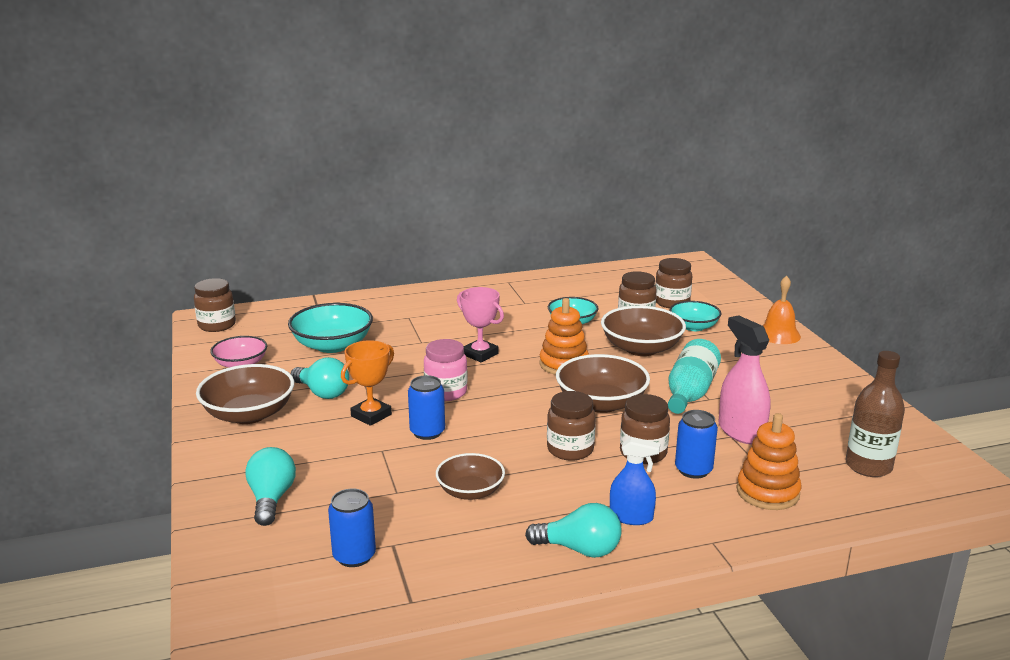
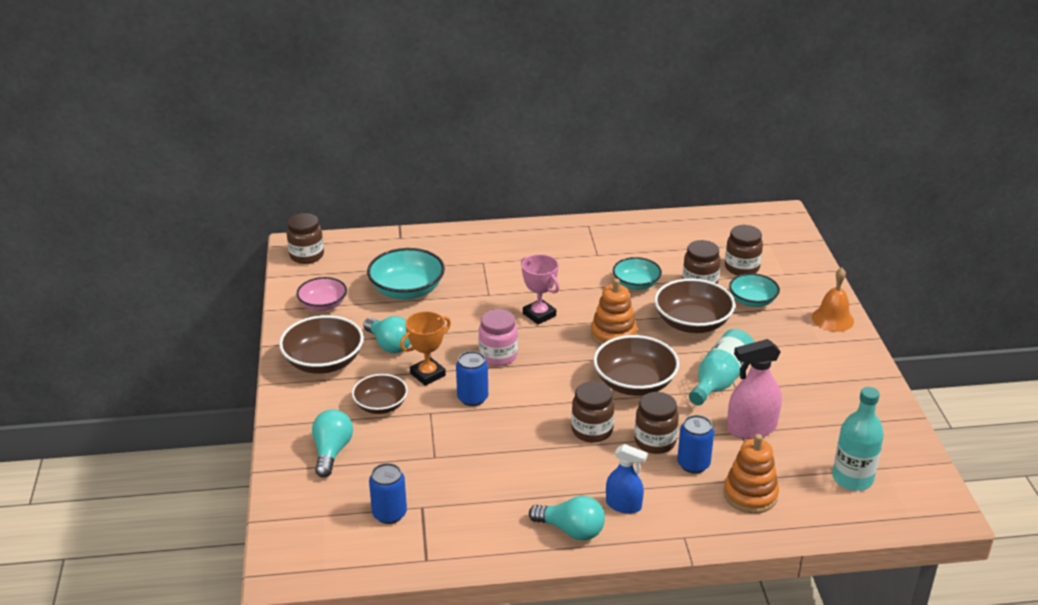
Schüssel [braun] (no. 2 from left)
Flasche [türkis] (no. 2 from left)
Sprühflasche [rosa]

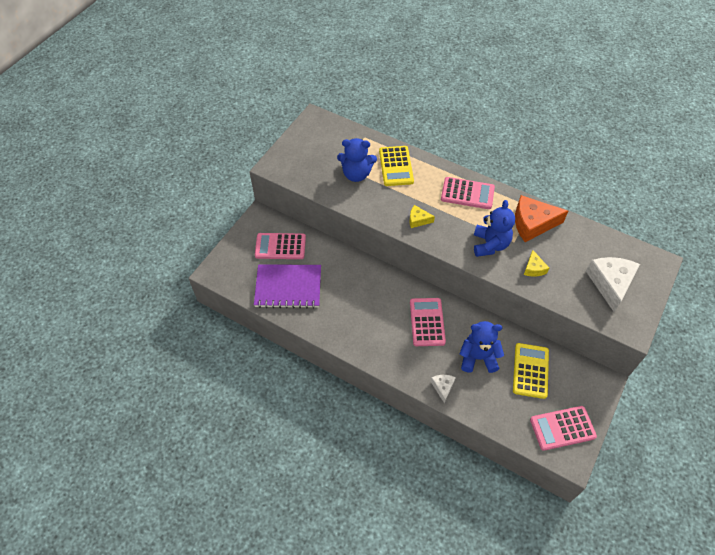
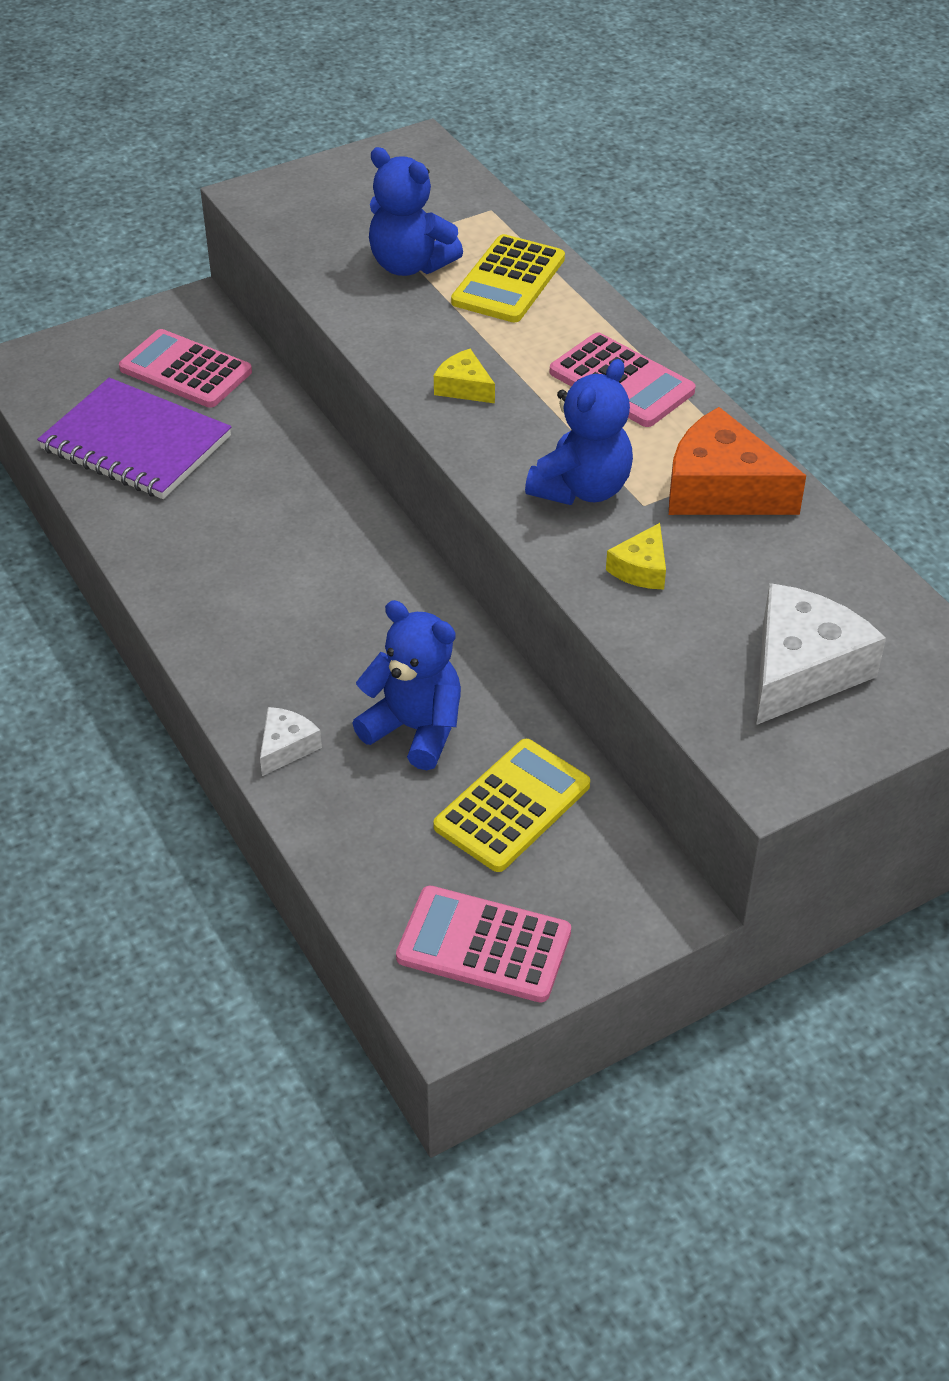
Taschenrechner [rosa] (no. 2 from left in the first image)

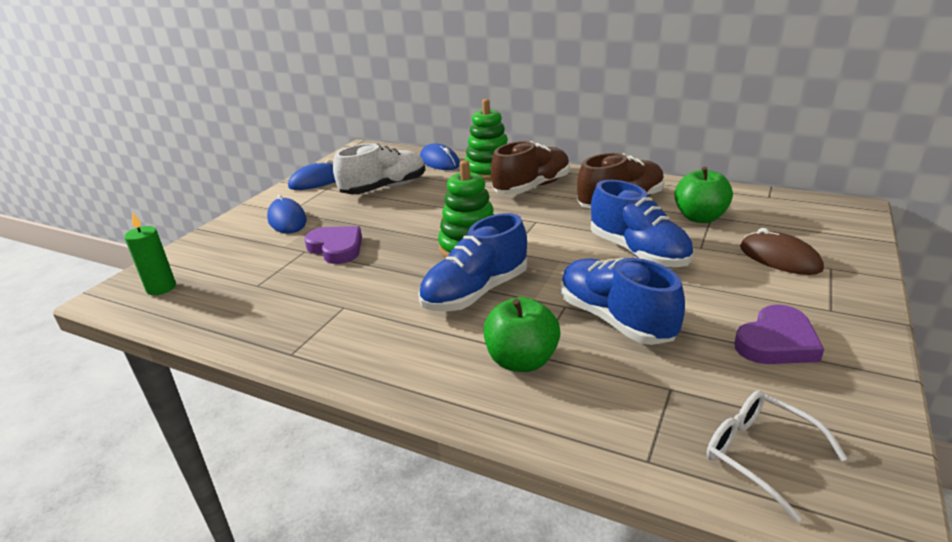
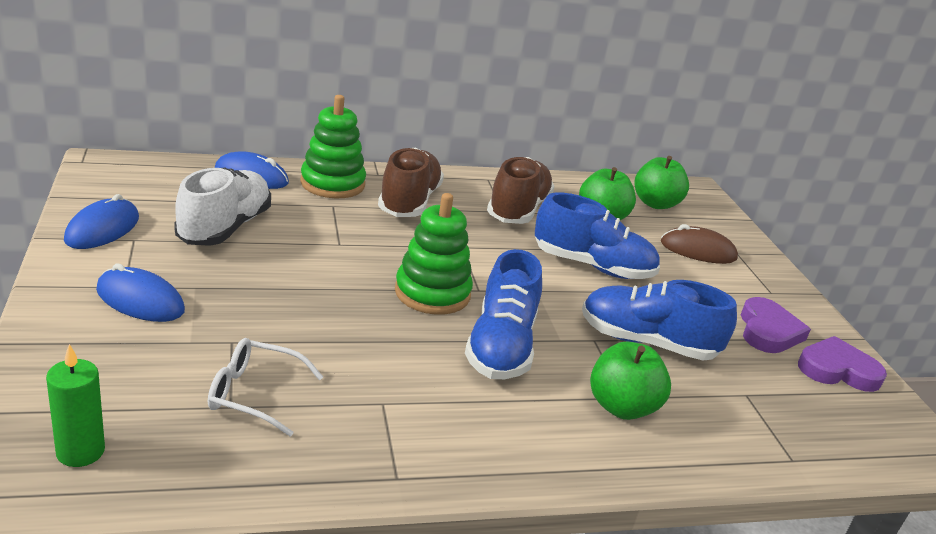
Apfel [grün] (no. 3 from left)
Herz [lila] (no. 2 from left)
Brille [weiß]

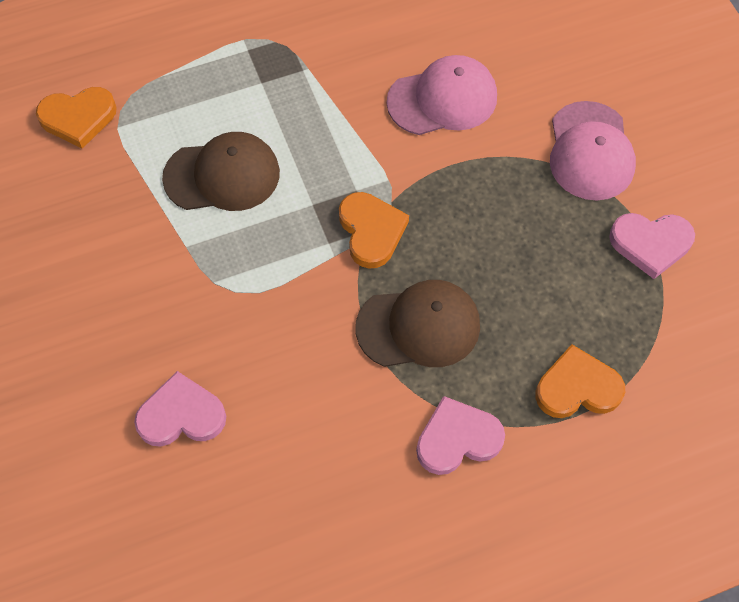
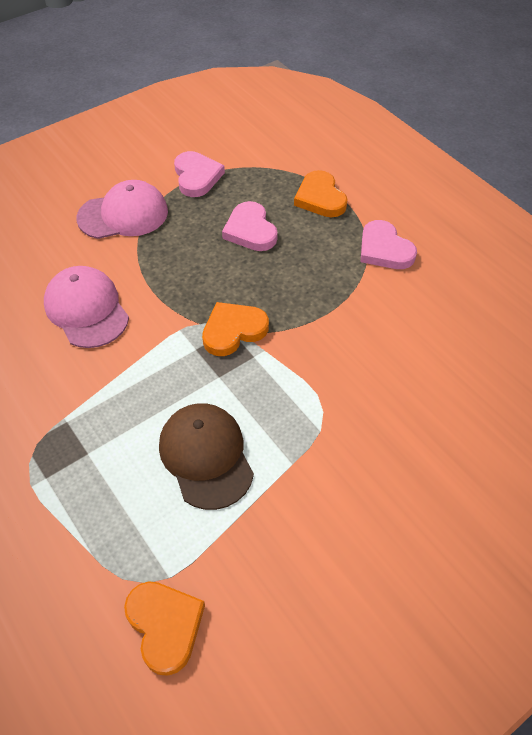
Kappe [braun] (no. 2 from left in the first image)
Herz [rosa] (no. 2 from left)

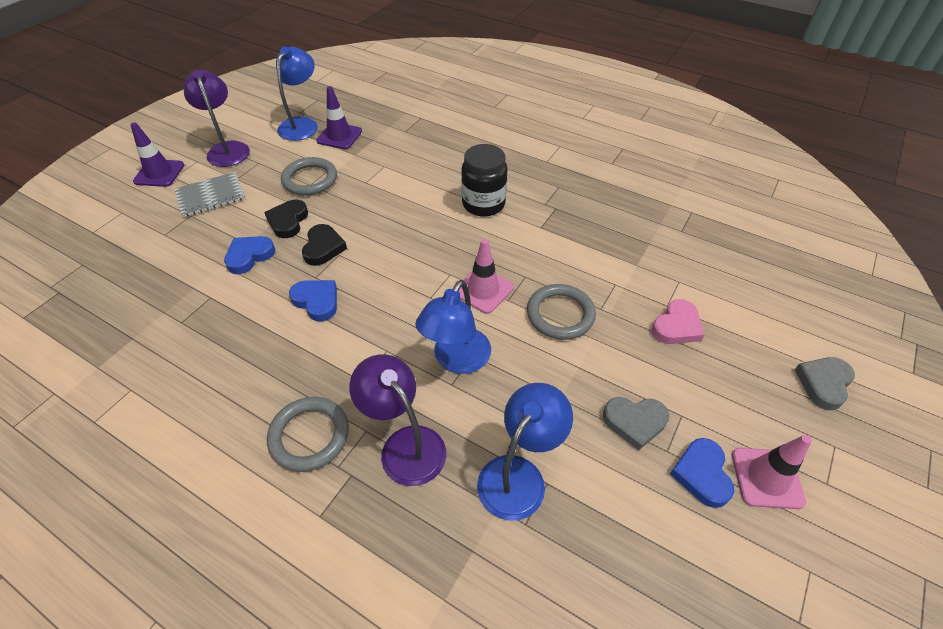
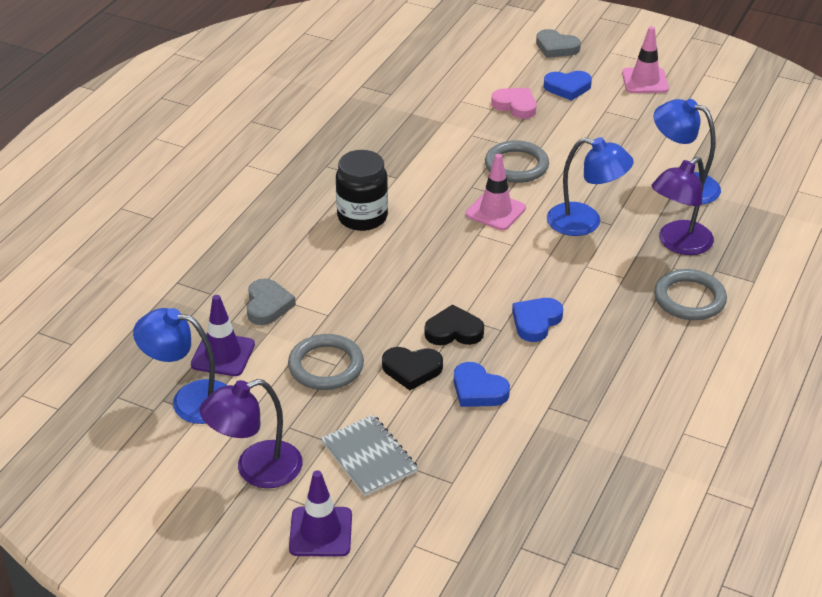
Herz [grau] (no. 1 from left)
Herz [blau] (no. 3 from left)

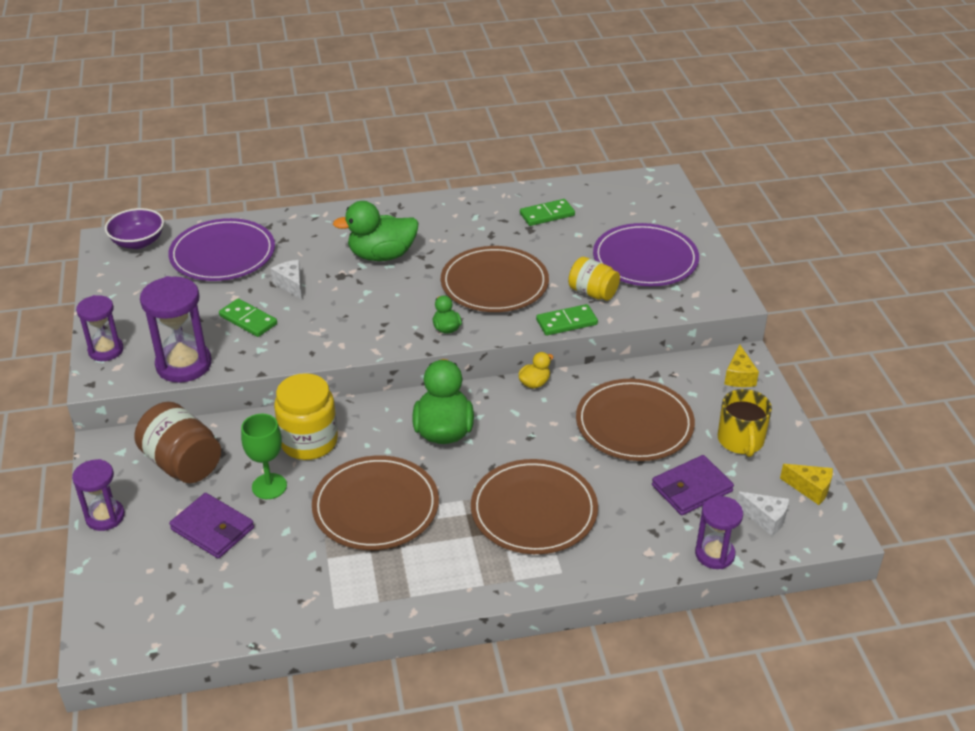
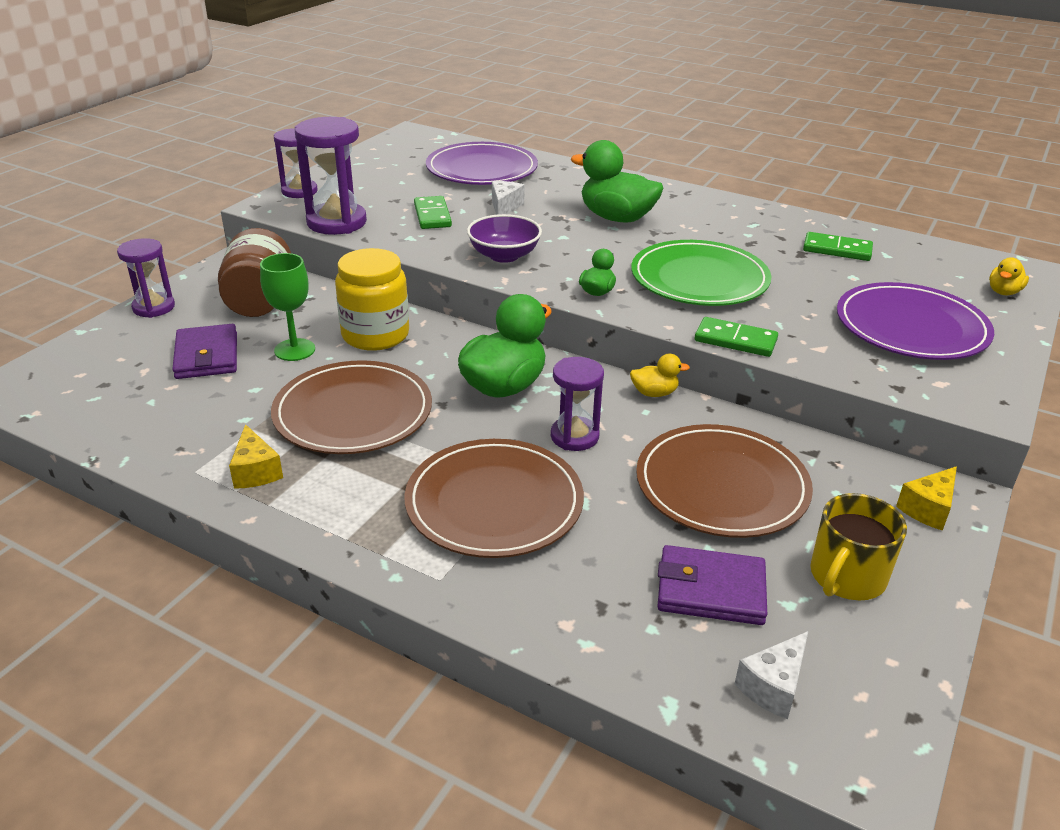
Einmachglas [gelb] (no. 2 from left in the first image)
Ente [gelb] (no. 2 from left)
Schüssel [lila]
Sanduhr [lila] (no. 4 from left)
Käse [gelb] (no. 1 from left)
Teller [grün]
Käse [weiß] (no. 2 from left)

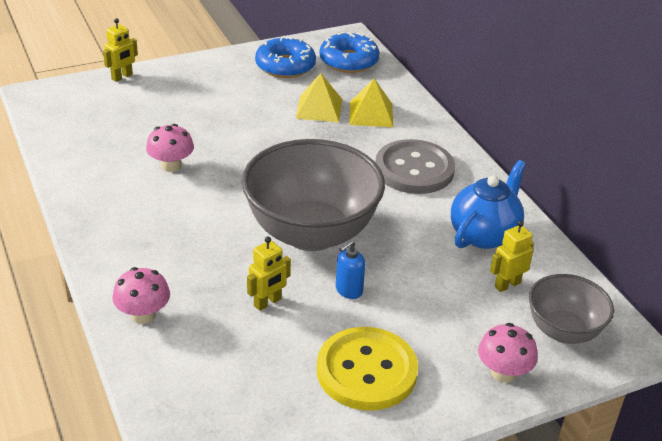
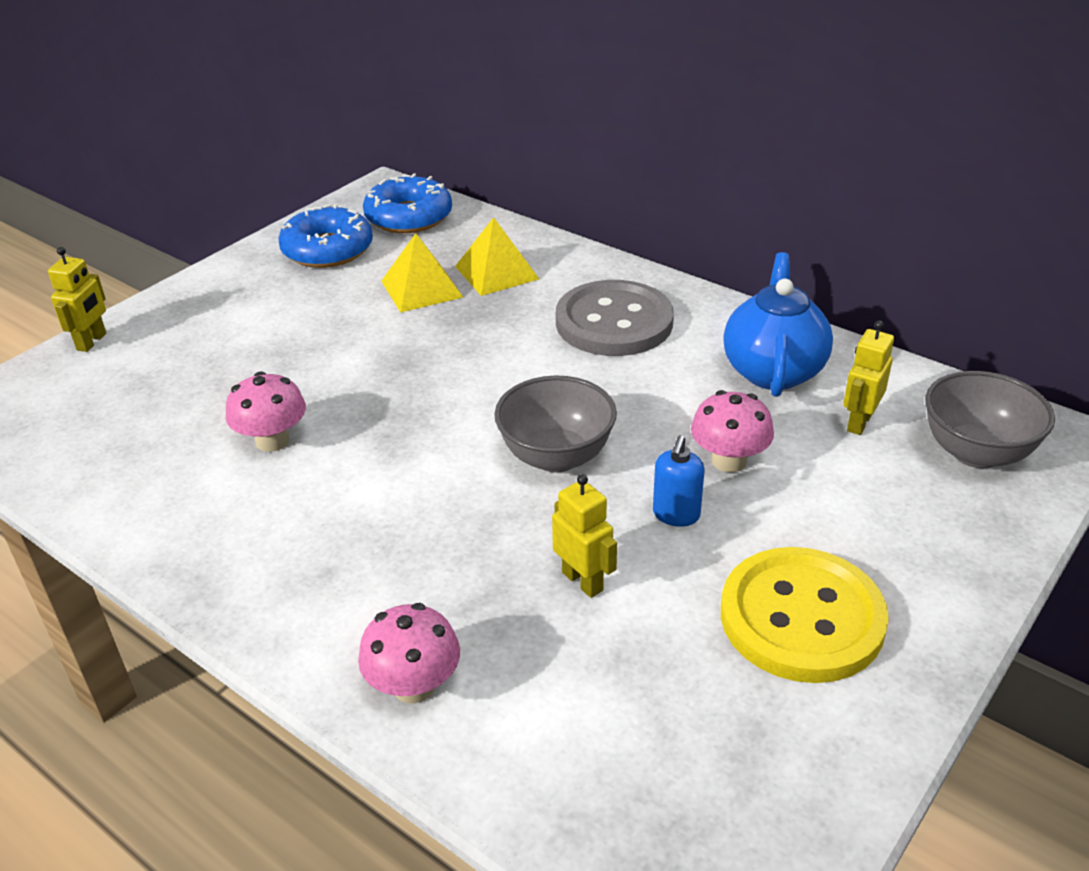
Pilz [rosa] (no. 3 from left)
Roboter [gelb] (no. 2 from left)
Schüssel [grau] (no. 1 from left)

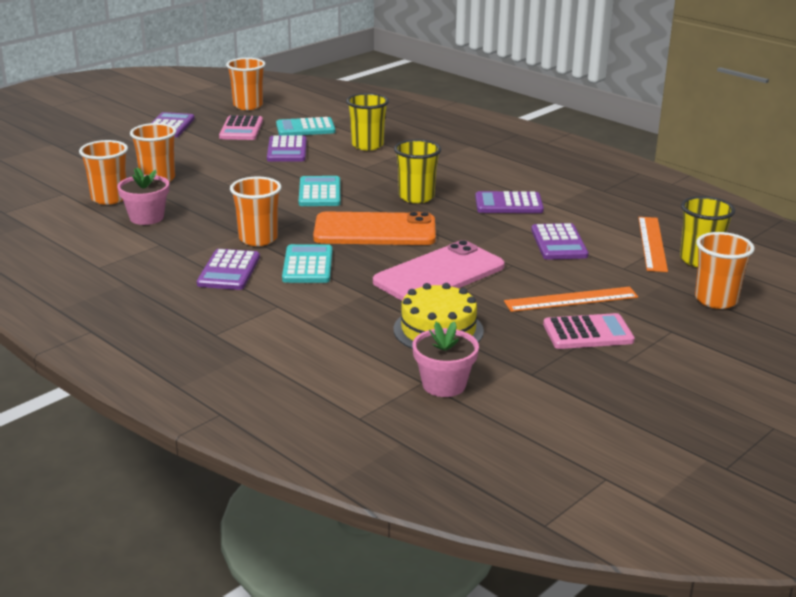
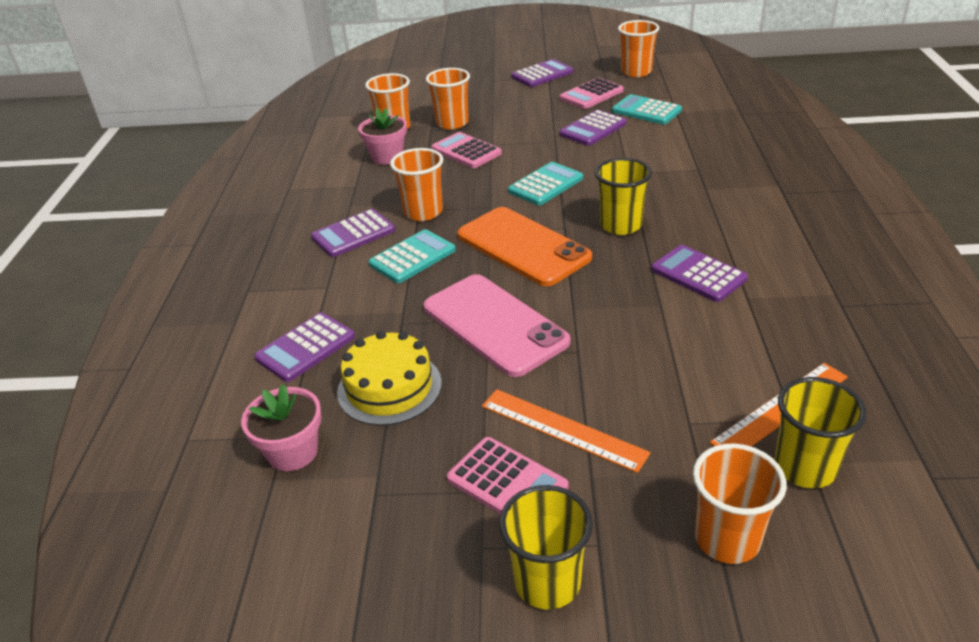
Taschenrechner [rosa] (no. 1 from left)
Becher [gelb] (no. 1 from left)
Taschenrechner [lila] (no. 1 from left)
Handy [rosa]

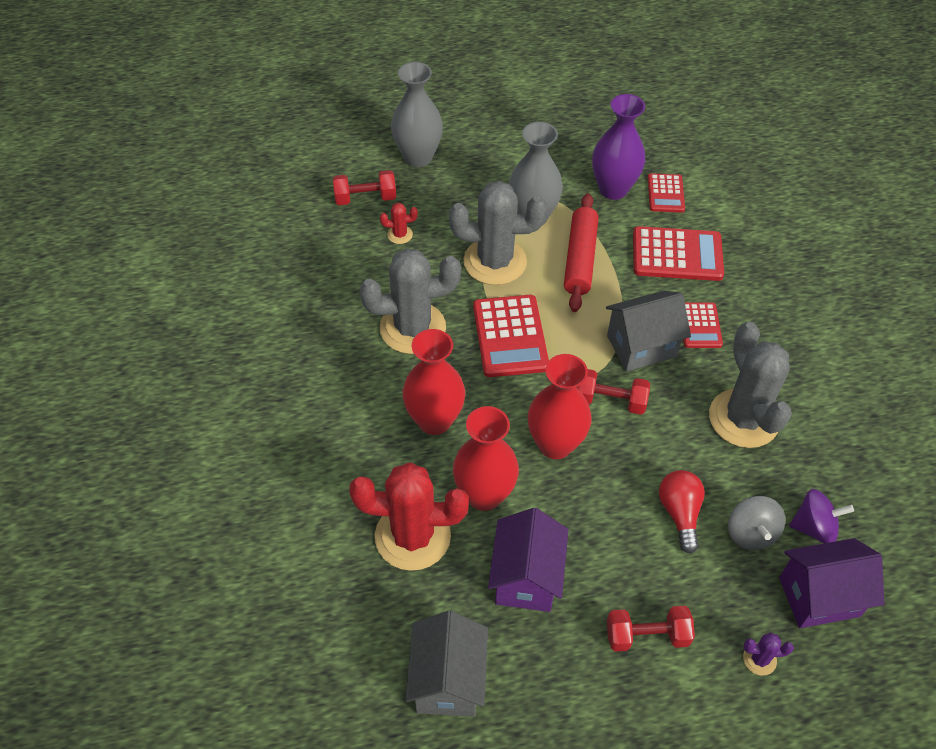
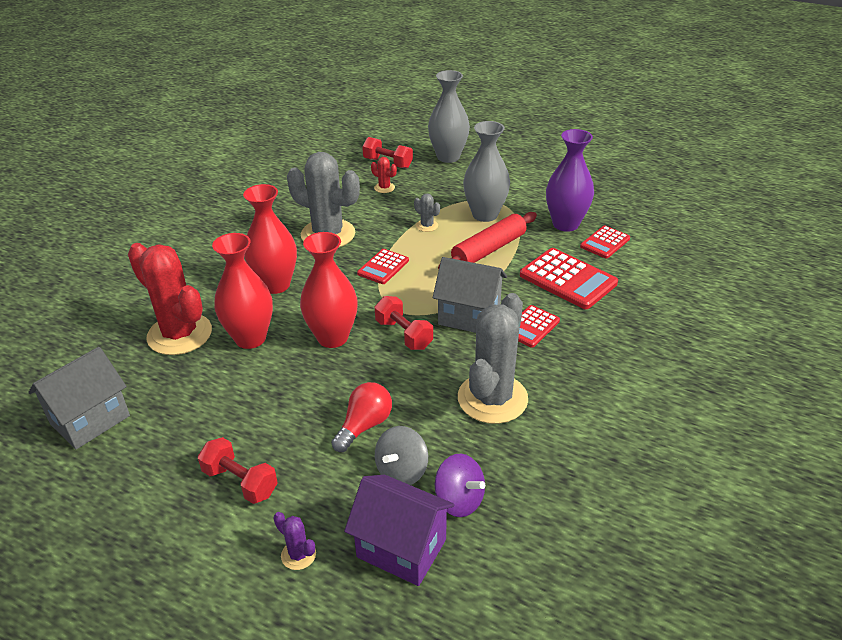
Haus [lila] (no. 1 from left in the first image)
Kaktus [grau] (no. 2 from left)
Taschenrechner [rot] (no. 1 from left)

